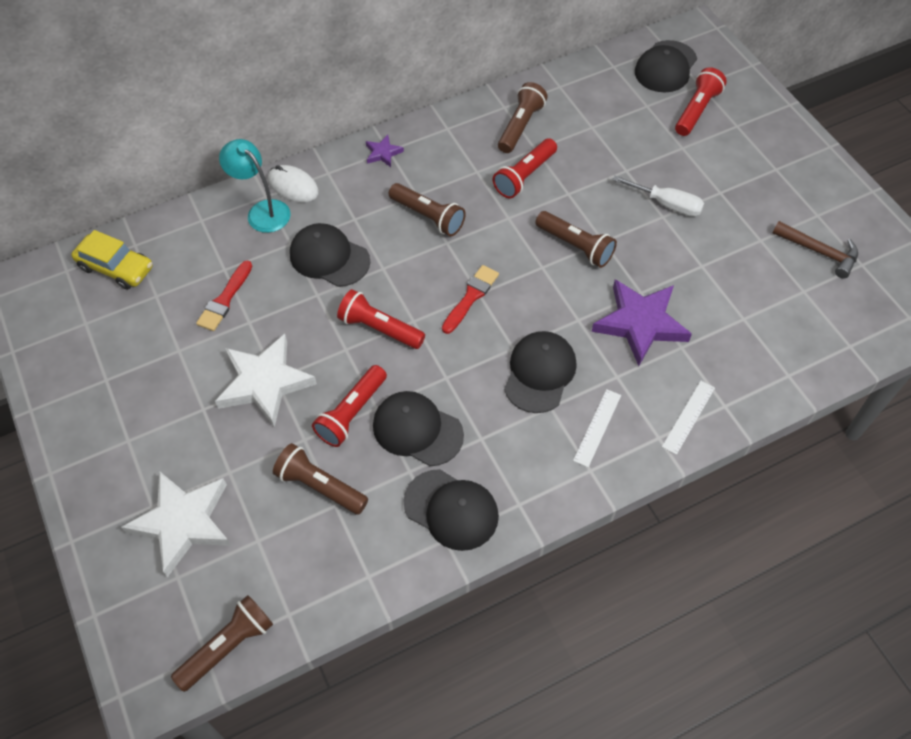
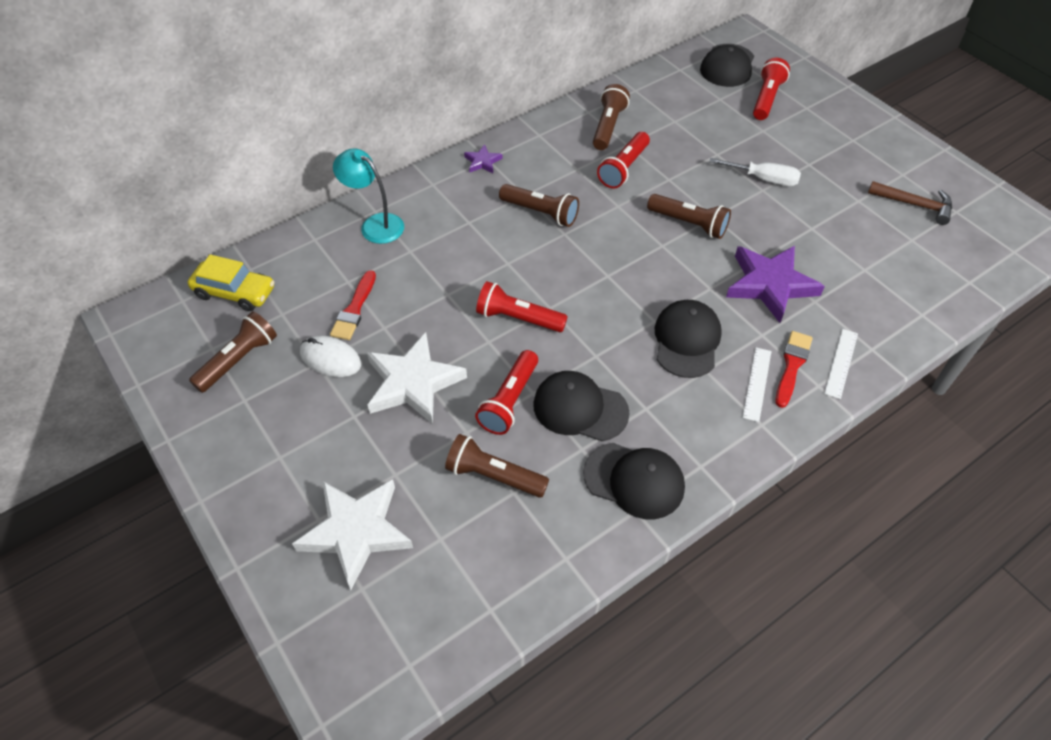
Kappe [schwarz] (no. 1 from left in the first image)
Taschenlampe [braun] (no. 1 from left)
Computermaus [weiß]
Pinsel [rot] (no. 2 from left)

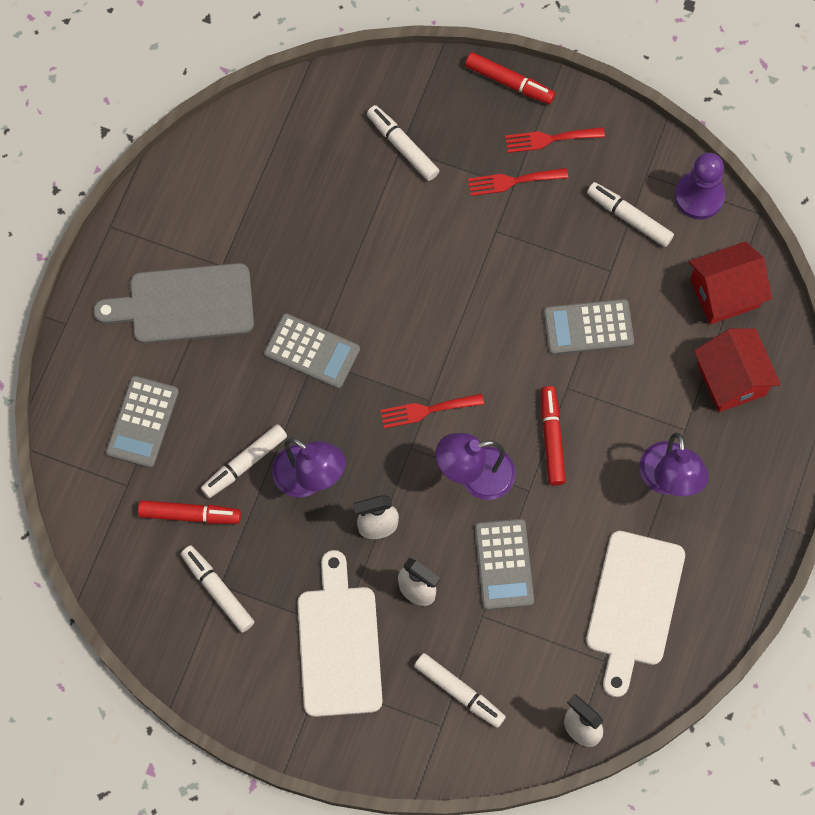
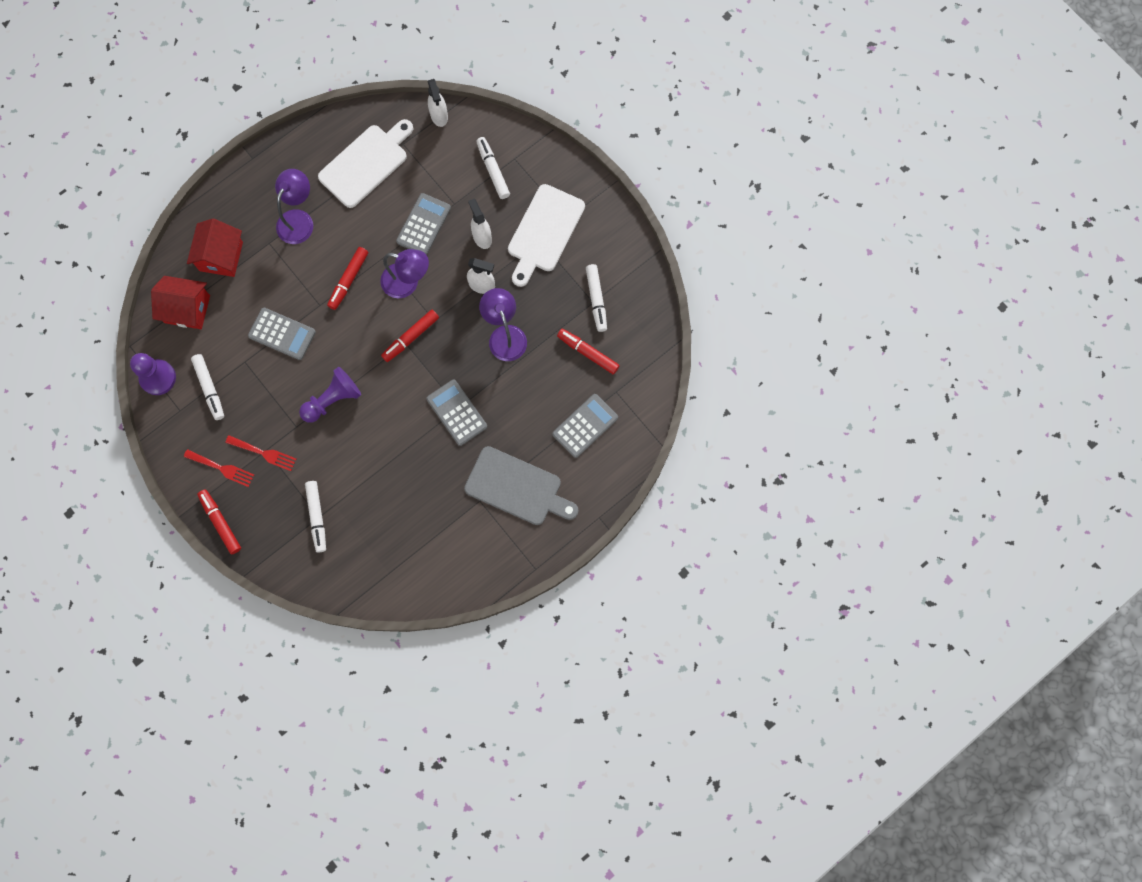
Filzstift [weiß] (no. 2 from left in the first image)
Bauer [lila] (no. 2 from left)
Filzstift [rot] (no. 3 from left)

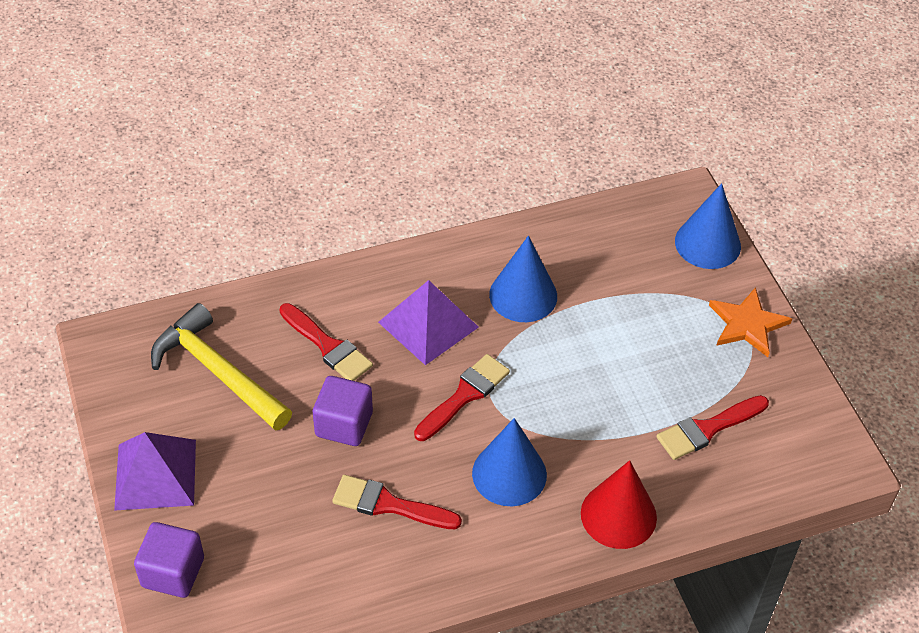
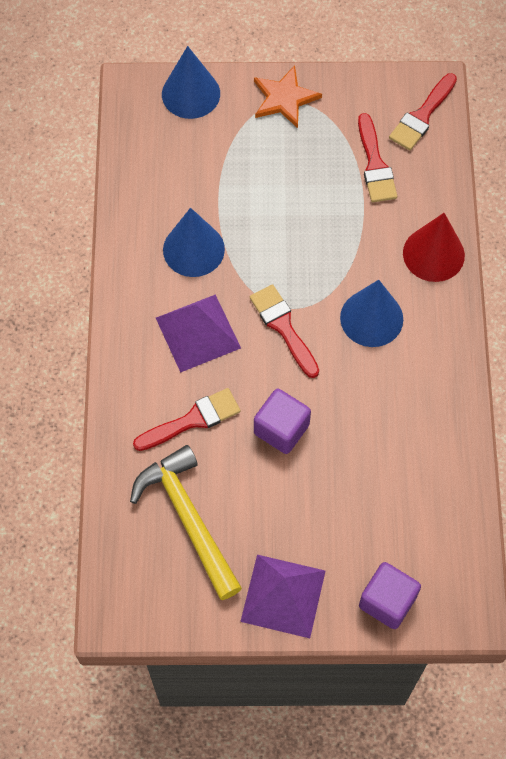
Pinsel [rot] (no. 4 from left)
Hammer [gelb]

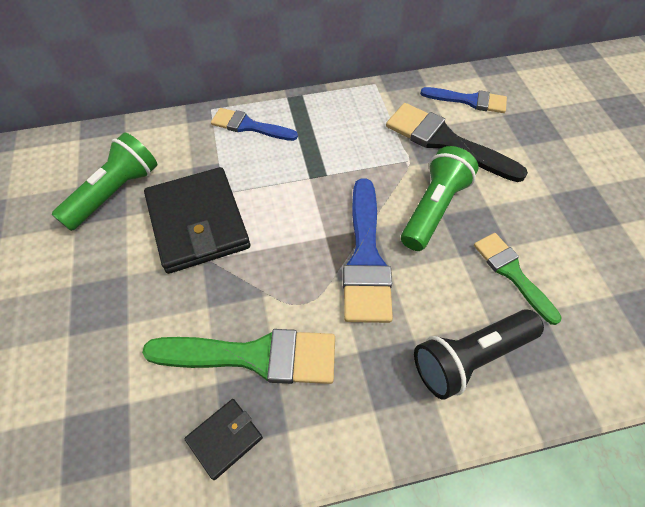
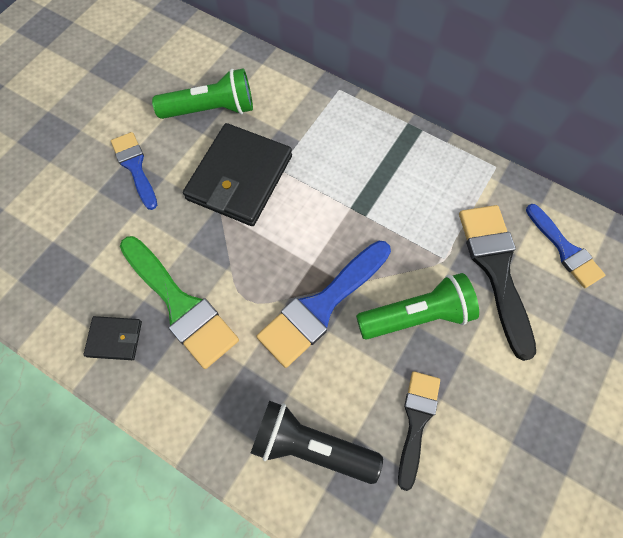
Pinsel [blau] (no. 1 from left)
Pinsel [schwarz] (no. 1 from left)

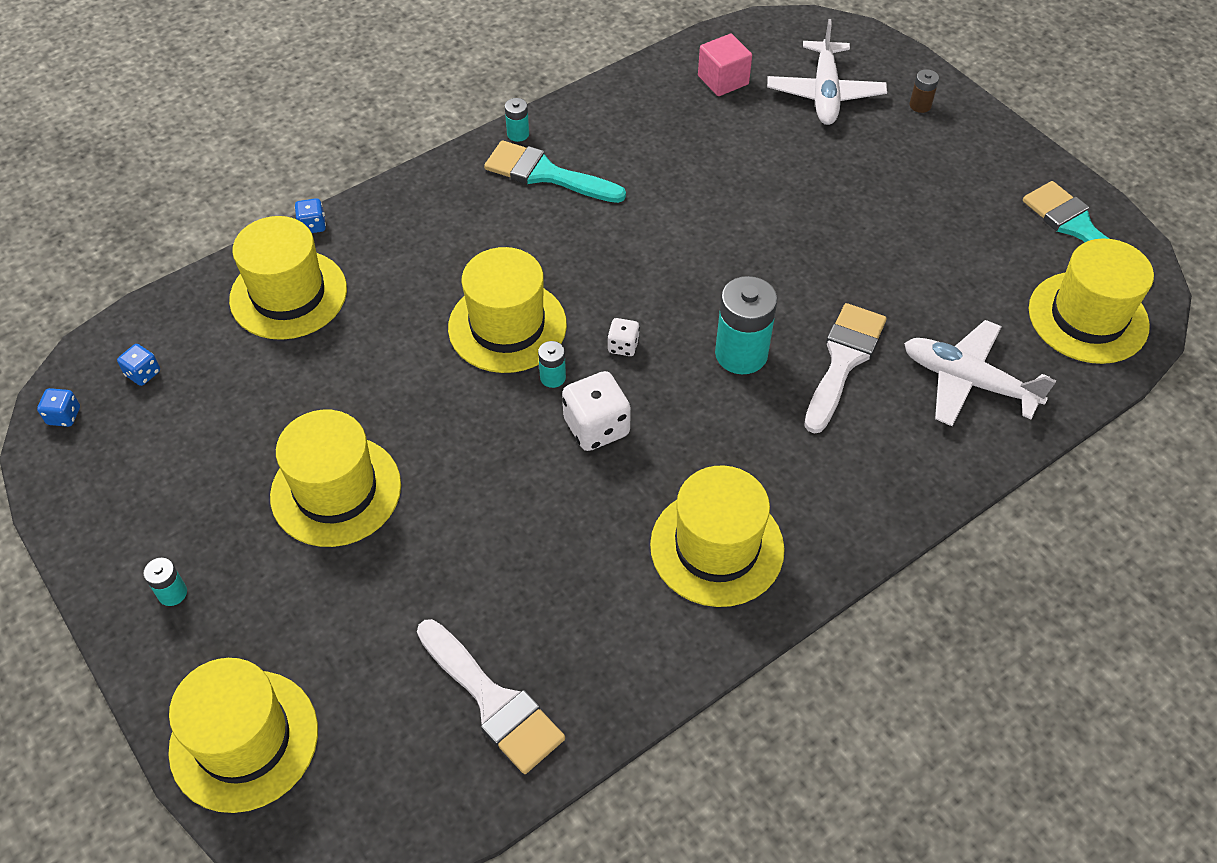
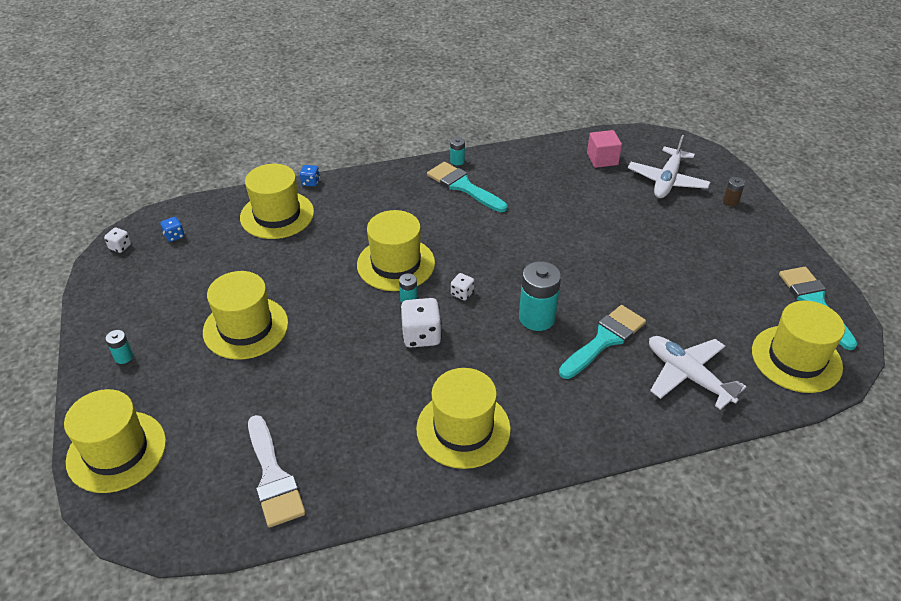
Spielwürfel [weiß] (no. 1 from left)
Pinsel [türkis] (no. 2 from left)

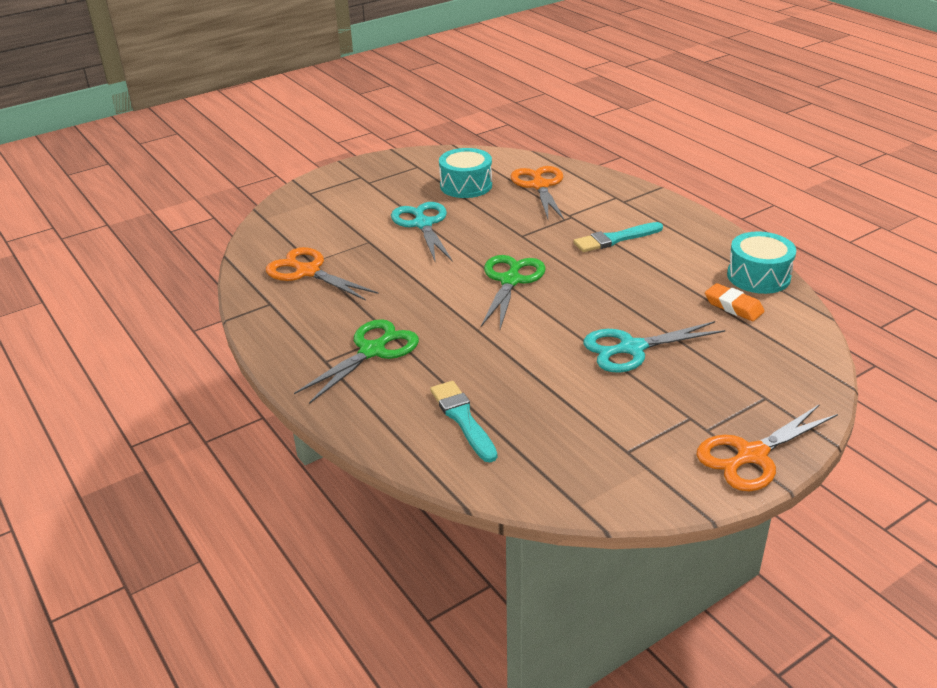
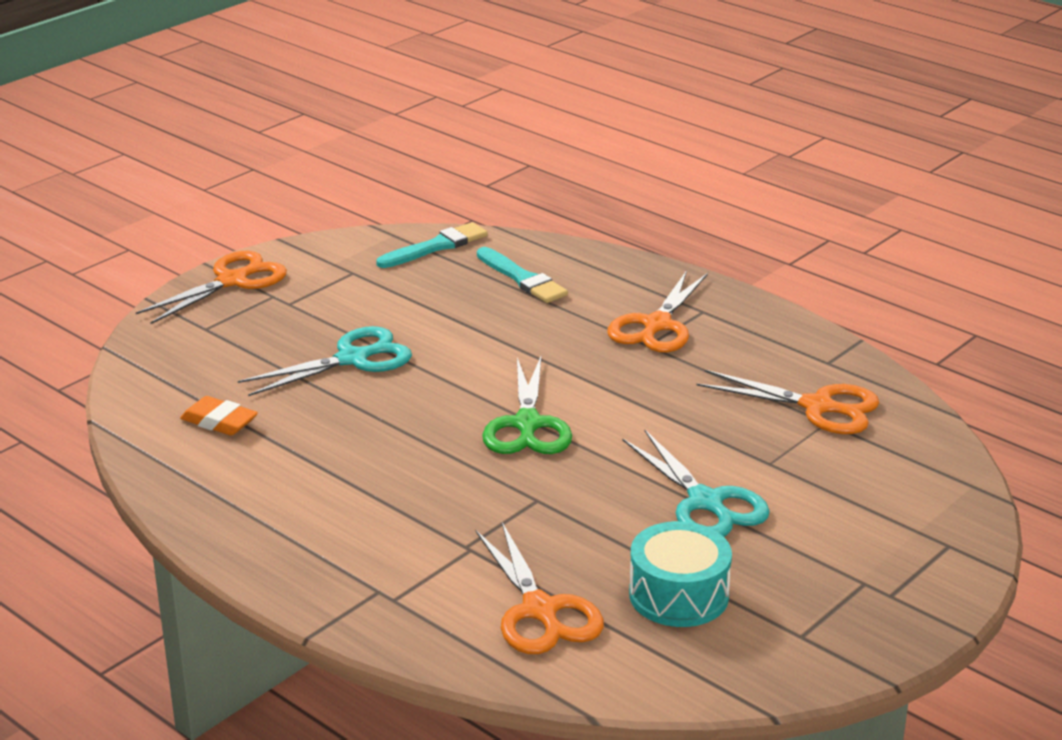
Trommel [türkis] (no. 2 from left in the first image)
Pinsel [türkis] (no. 1 from left)
Schere [orange] (no. 3 from left)

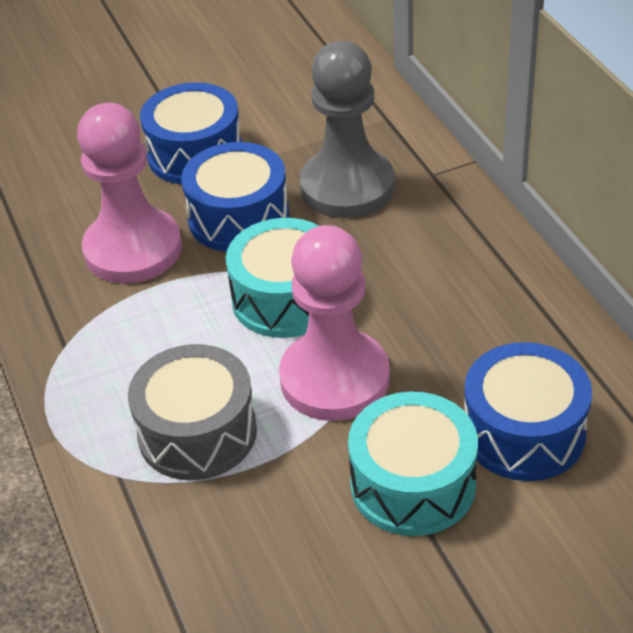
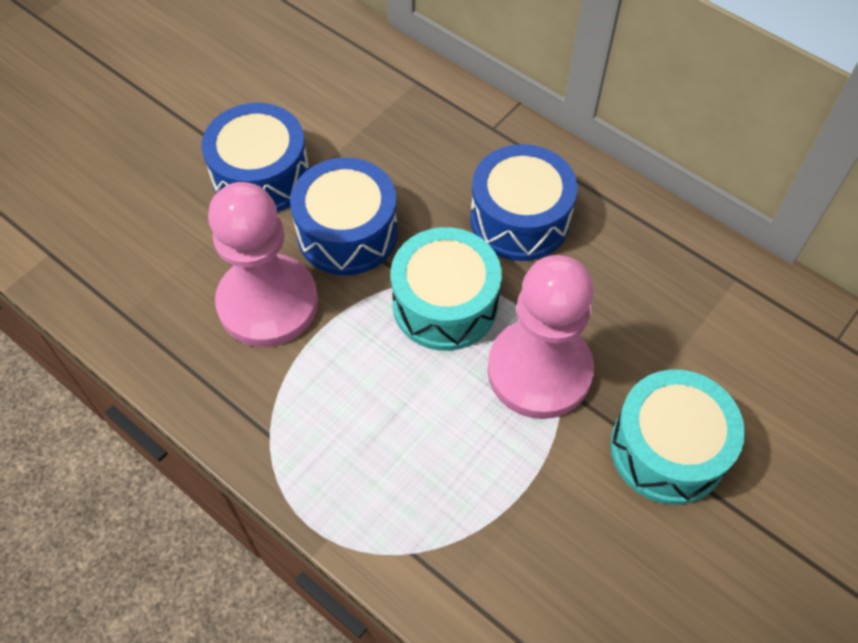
Trommel [grau]
Bauer [grau]
Trommel [blau] (no. 3 from left)

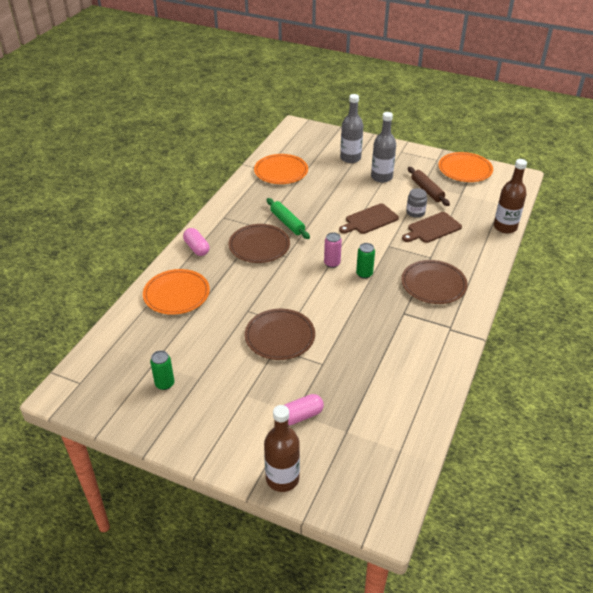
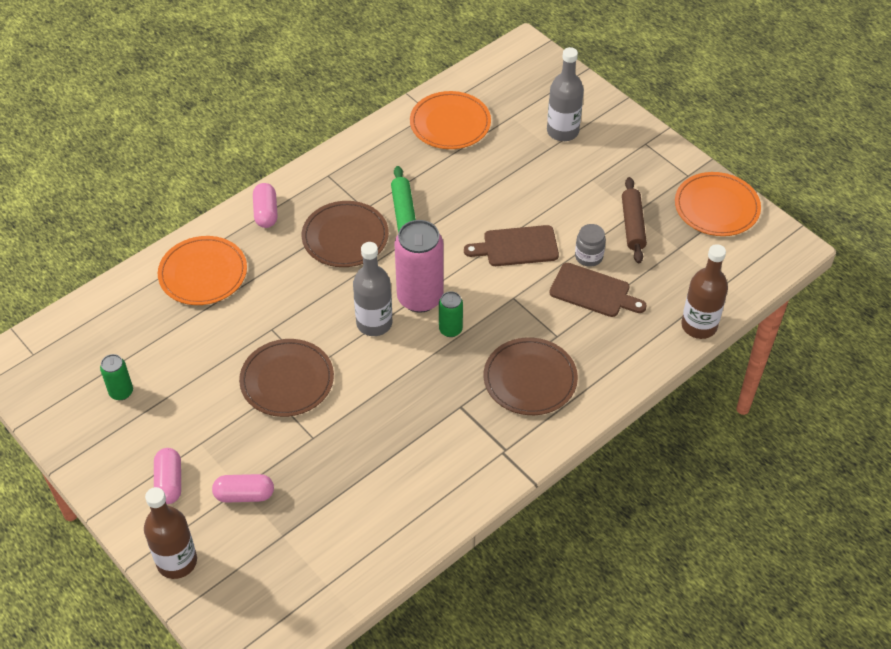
Kapsel [rosa] (no. 1 from left)
Flasche [grau] (no. 1 from left)
Schneidebrett [braun] (no. 2 from left)
Dose [rosa]

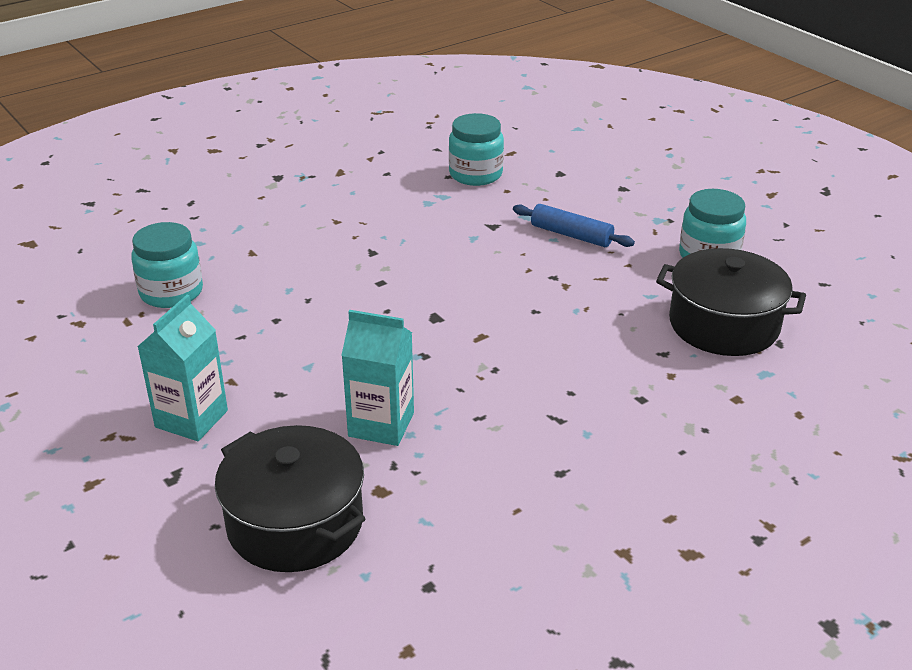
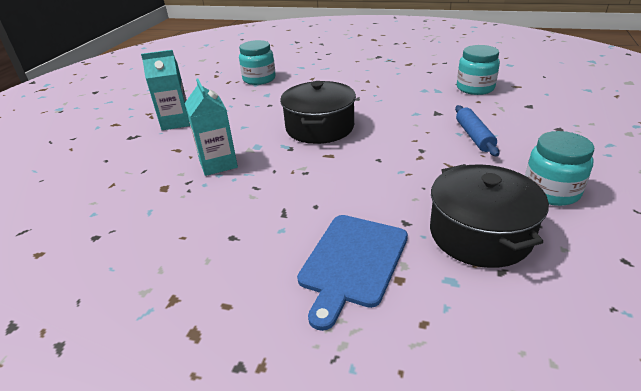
Schneidebrett [blau]
Kochtopf [schwarz] (no. 1 from left)

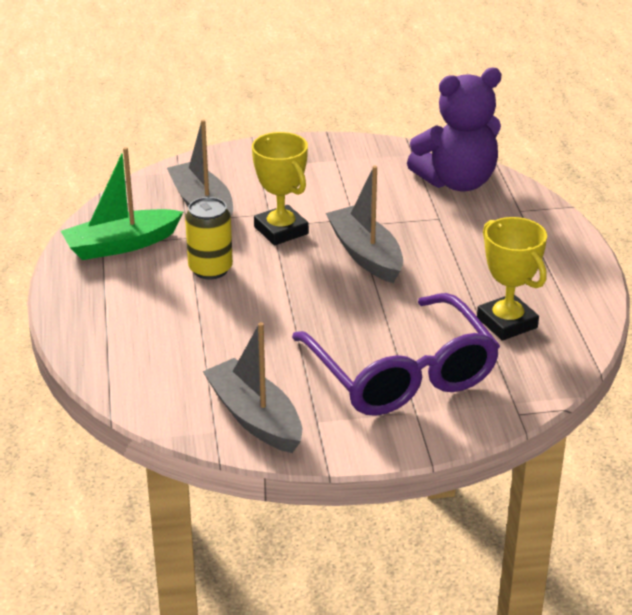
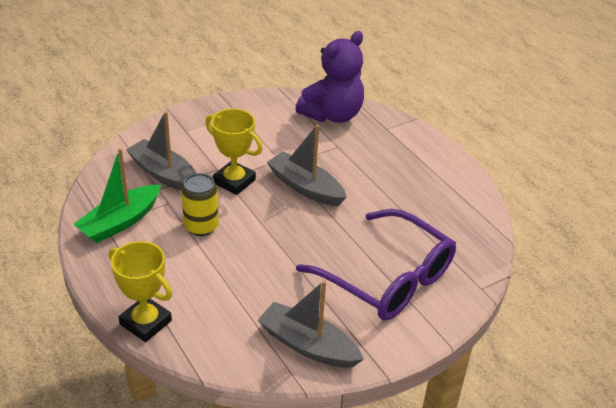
Pokal [gelb] (no. 1 from left)

